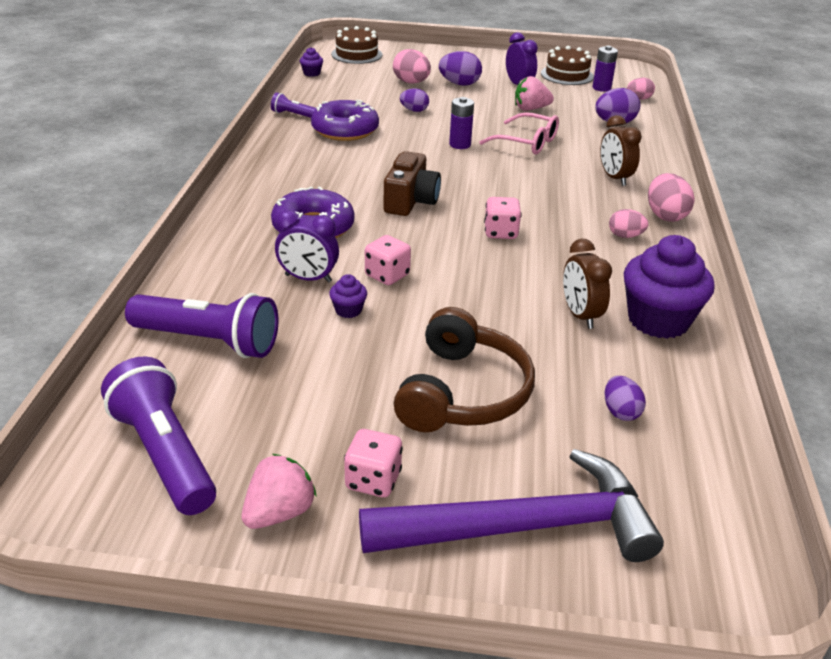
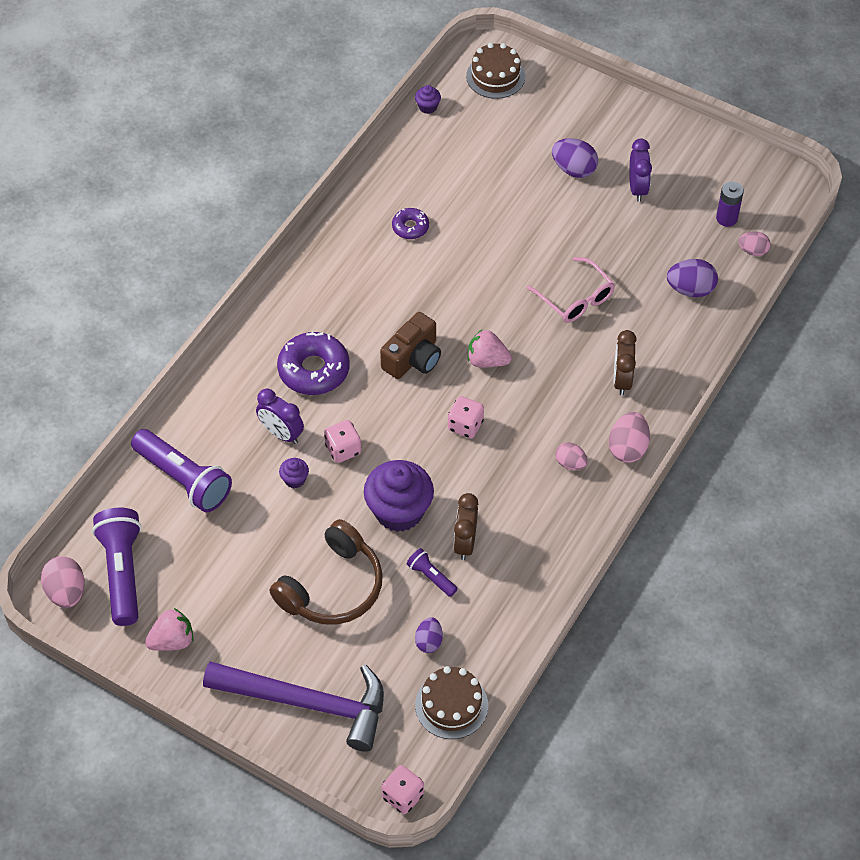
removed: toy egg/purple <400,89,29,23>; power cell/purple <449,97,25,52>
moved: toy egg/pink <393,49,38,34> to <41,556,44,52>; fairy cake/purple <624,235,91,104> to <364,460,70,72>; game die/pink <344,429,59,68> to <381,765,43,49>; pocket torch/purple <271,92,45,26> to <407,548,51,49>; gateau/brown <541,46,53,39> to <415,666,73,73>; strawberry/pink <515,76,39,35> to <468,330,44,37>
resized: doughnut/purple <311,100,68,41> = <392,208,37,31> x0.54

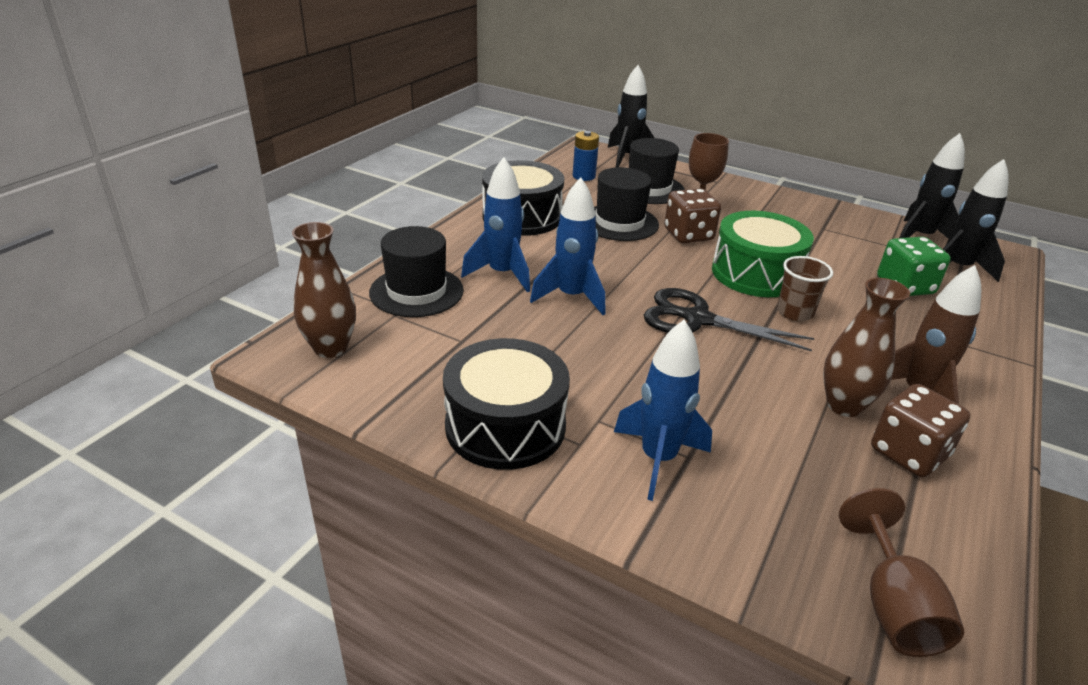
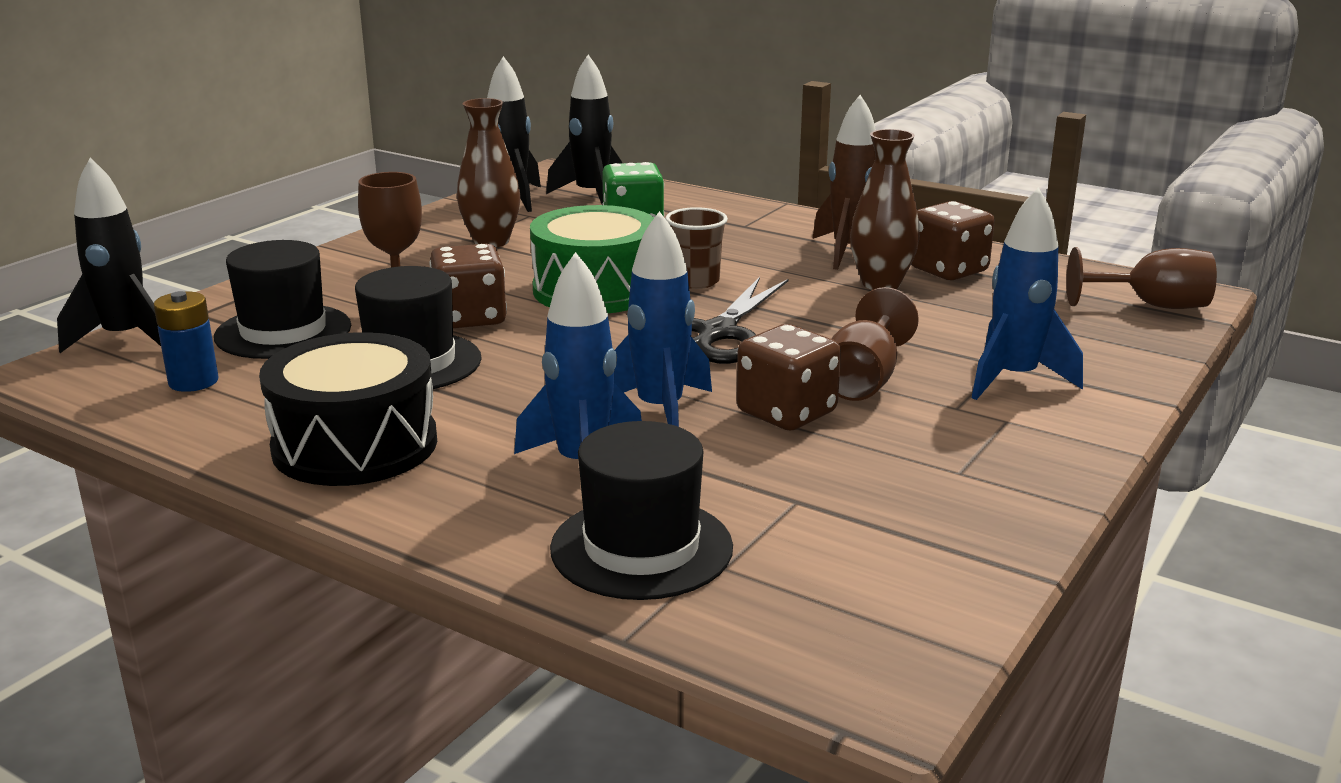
removed: snare drum/jet-black <443,338,127,132>
added: game die/brown <736,324,105,107>; chalice/brown <832,287,87,114>
moved: vase/brown <292,222,64,136> to <457,98,64,149>

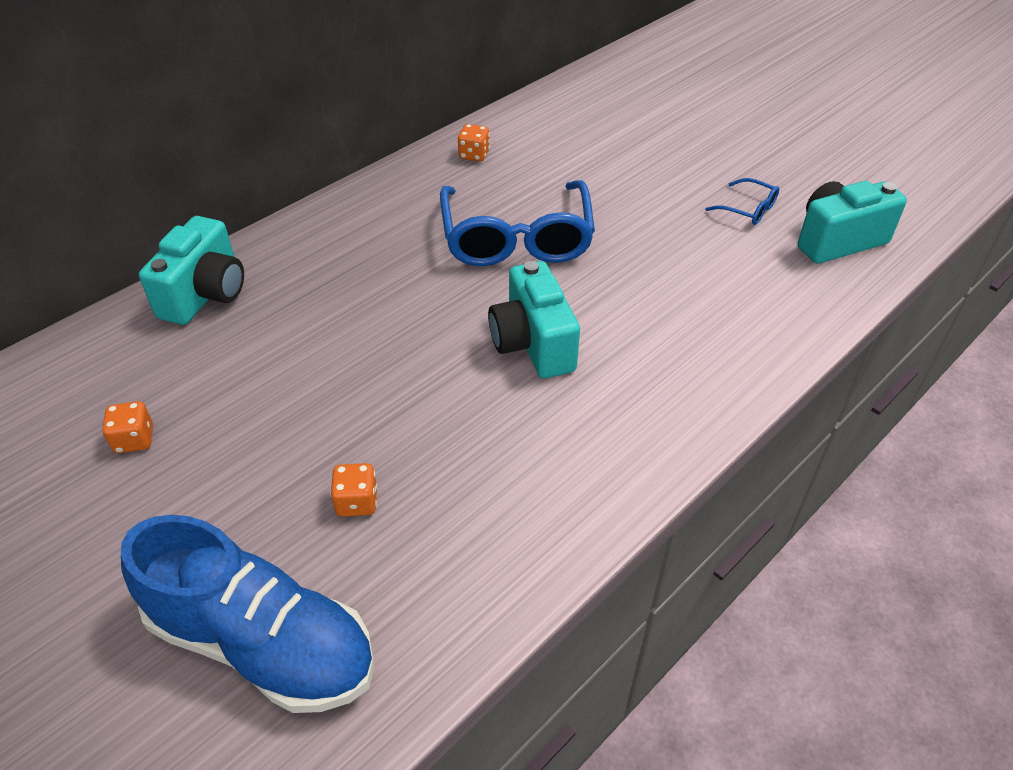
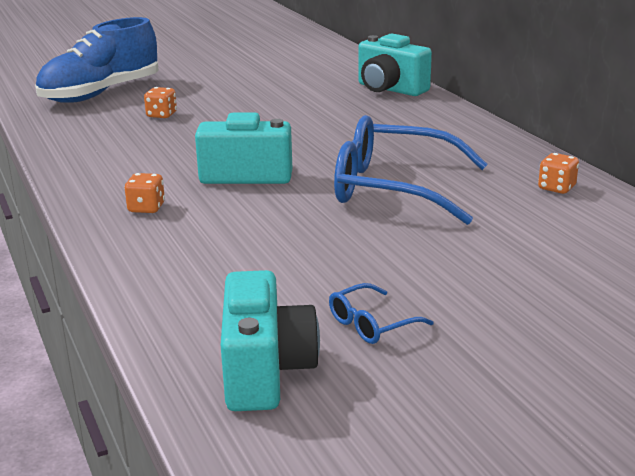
moved: game die/bright orange <102,401,51,52> to <124,173,41,40>

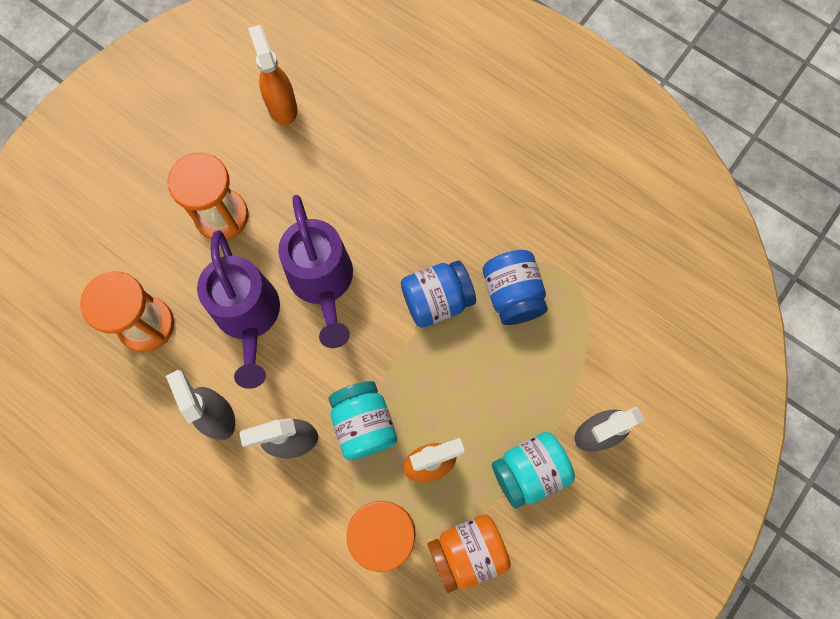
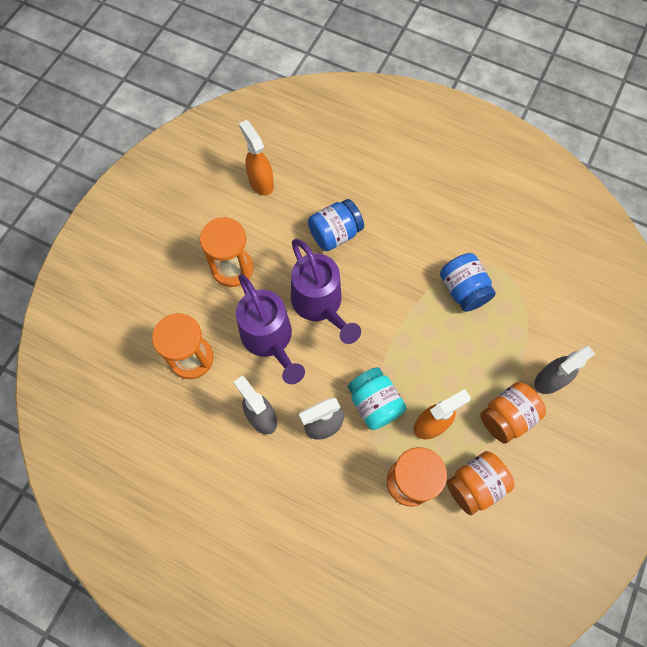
moved: jam jar/cobalt <401,260,75,68> to <308,199,56,52>
recoloured: jam jar/teal <492,432,83,77> to jam jar/bright orange <480,382,66,62>

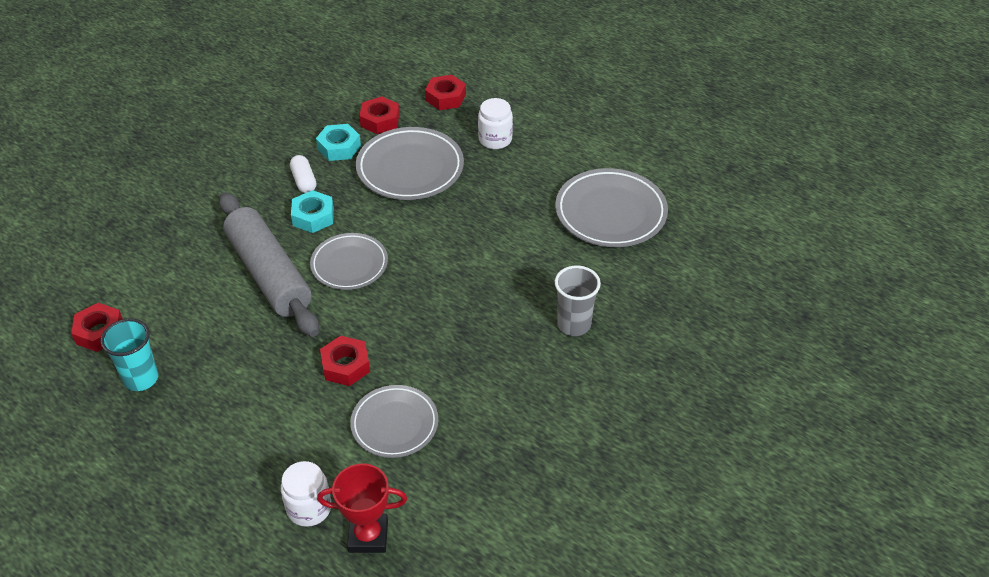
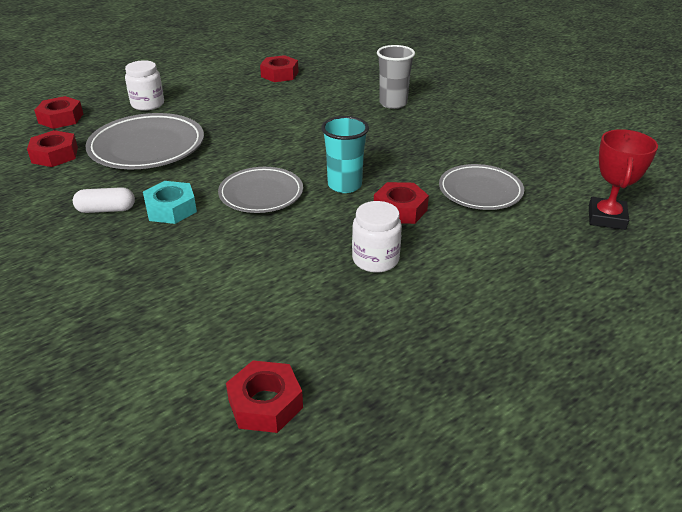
removed: pastry roller/grey <219,192,100,145>; hexagon nut/teal <316,124,45,37>
moved: tumbler/teal <100,318,58,73> to <321,116,48,77>; jam jar/snow-white <281,461,51,66> to <352,201,50,72>
replaced: flat dish/grey <555,168,113,79> to hexagon nut/scarlet <260,55,38,27>

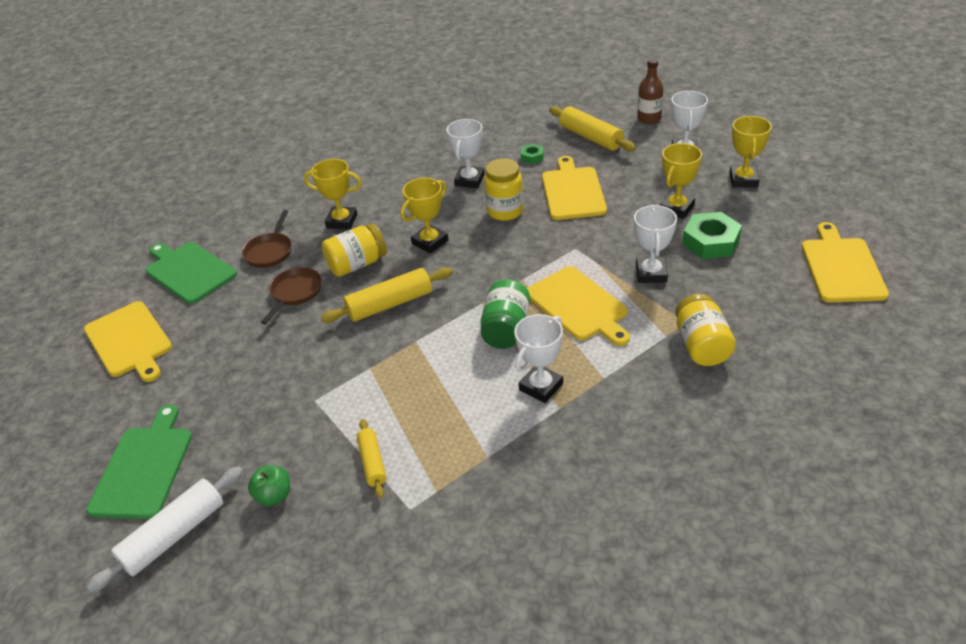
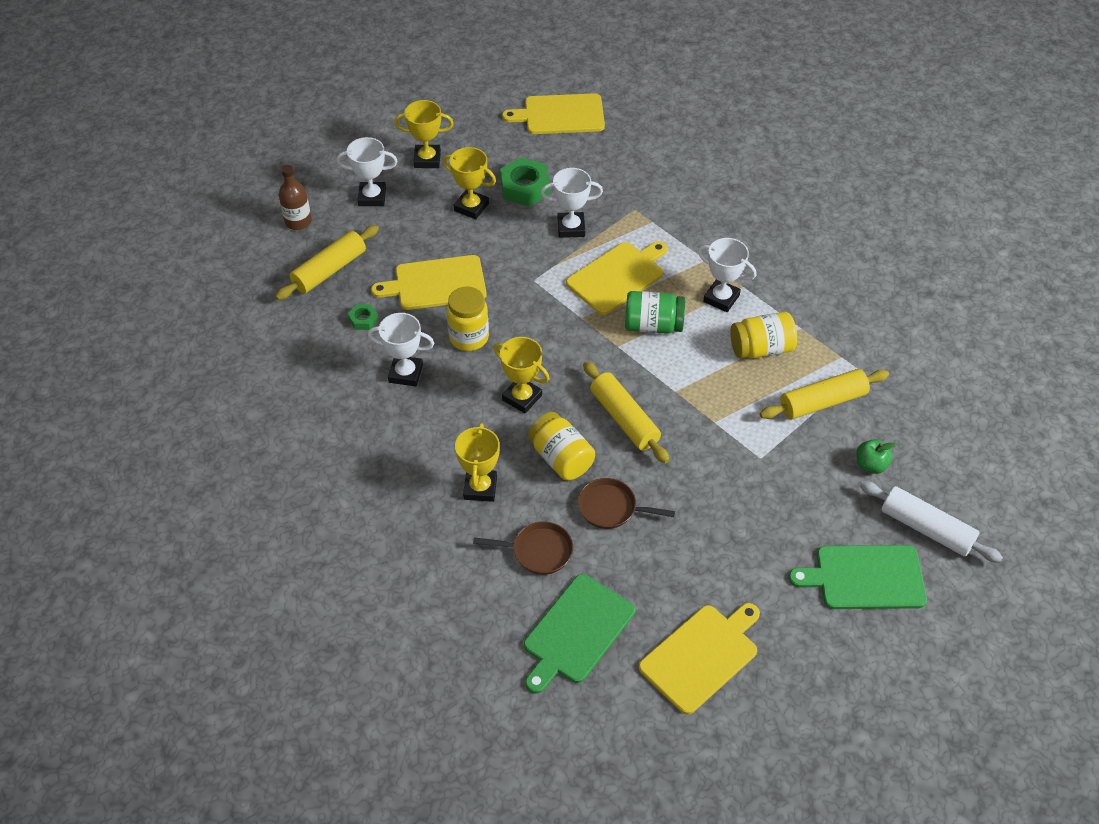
moved: jam jar/bright yellow <675,294,61,72> to <730,312,67,47>
resized: pastry roller/bright yellow <357,419,29,79> = <760,369,129,50> x1.67

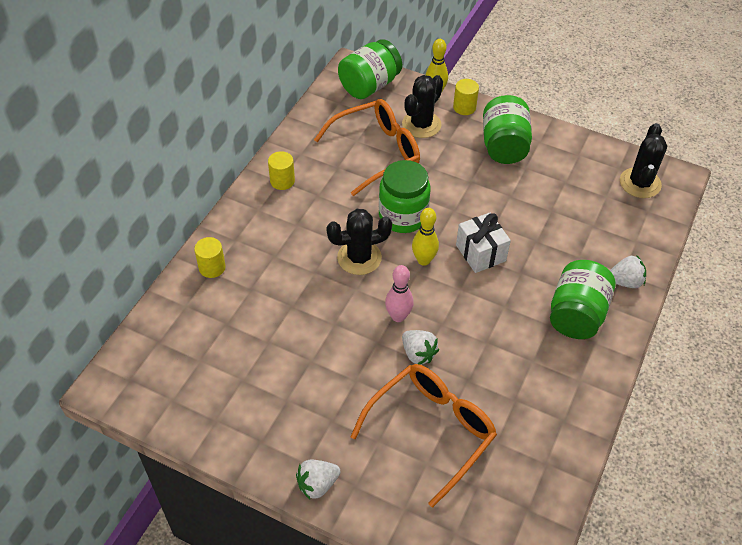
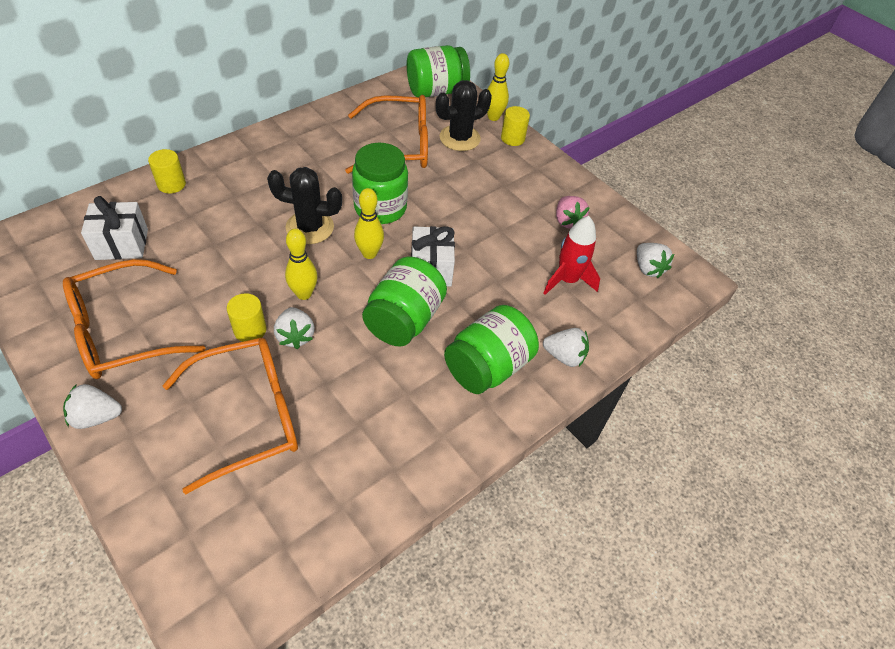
added: spectacles/bright orange <63,259,143,120>; gift/snow-white <81,196,67,64>; spaceship/scarlet <544,216,56,79>; strawberry/pink <556,196,34,32>
moved: solid cylinder/bright yellow <268,151,27,39> to <227,293,40,49>; jam jar/leaf-green <483,95,49,69> to <362,257,85,90>
replaced: prickly plant/jet-black <620,123,47,75> to strawberry/snow-white <637,243,37,35>
recoloured: tenpin/pink <385,265,29,57> to tenpin/bright yellow <285,229,33,71>

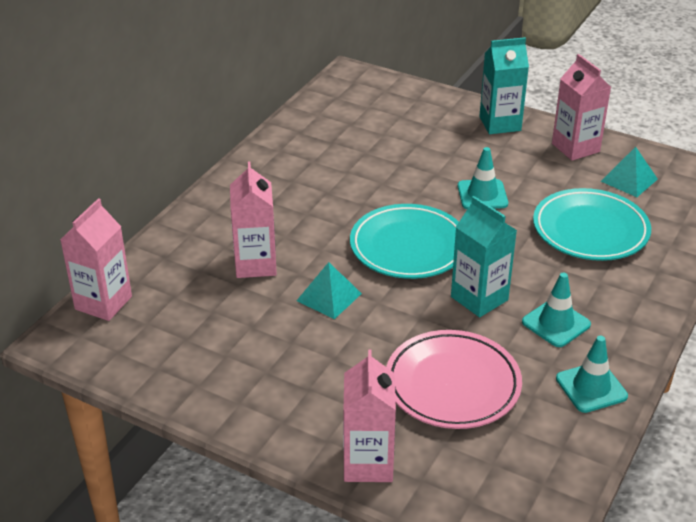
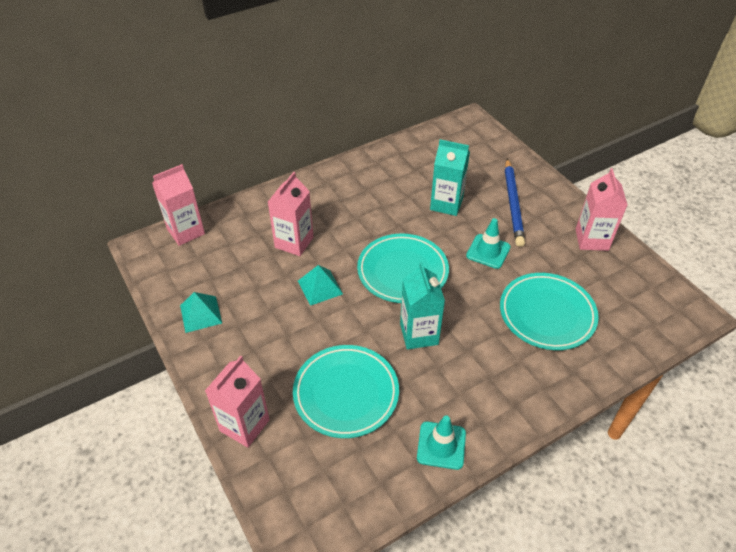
removed: road cone/teal <522,273,69,74>
added: lead pencil/cobalt <505,159,20,88>
moved: solid pyramid/teal <601,147,57,50> to <180,292,42,41>; carton/teal <479,37,50,97> to <430,139,40,77>
recoloured: flat dish/pink <386,330,136,99> to flat dish/teal <293,345,106,93>

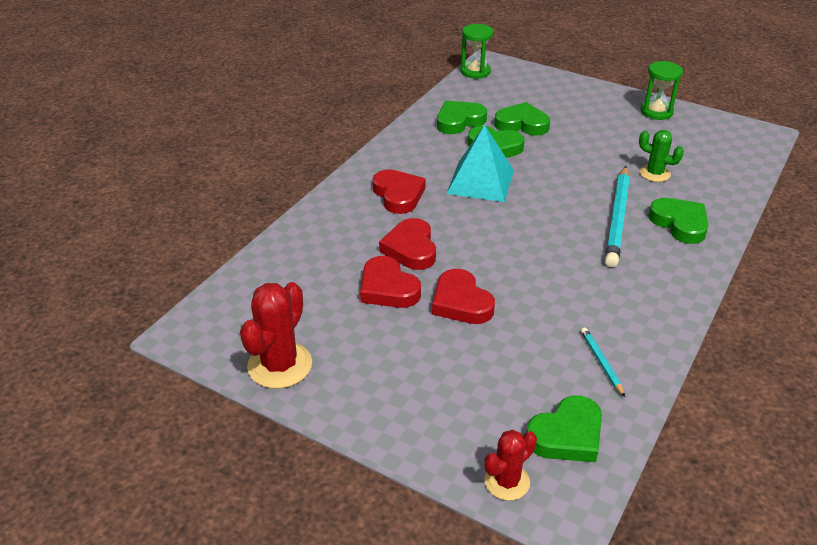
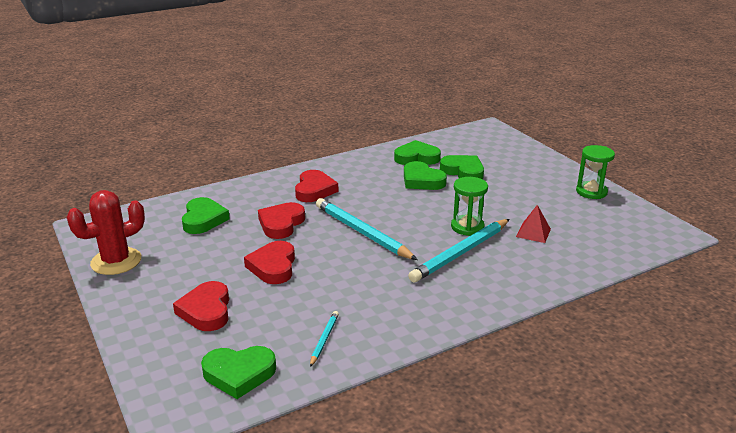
removed: solid pyramid/teal <447,125,67,77>; prickly plant/scarlet <484,430,53,71>
added: lead pencil/teal <316,198,102,62>
moved: heart/scarlet <360,256,61,52> to <173,281,56,50>; heart/leaf-green <648,198,61,46> to <182,197,48,37>; sand timer/leaf-green <461,24,32,55> to <451,177,37,59>
replaced: prickly plant/leaf-green <639,130,45,52> to solid pyramid/scarlet <516,205,35,38>

